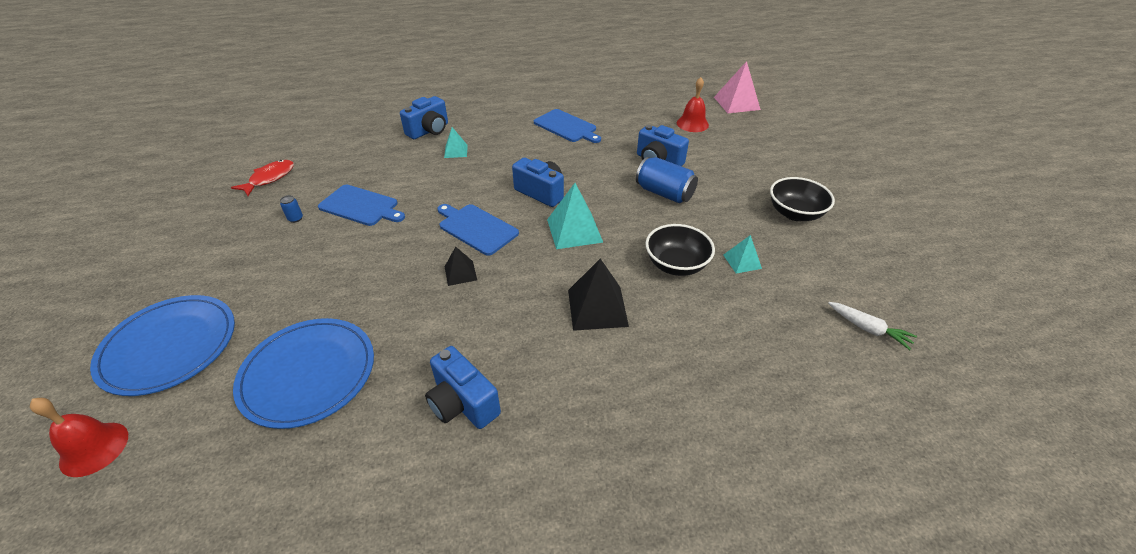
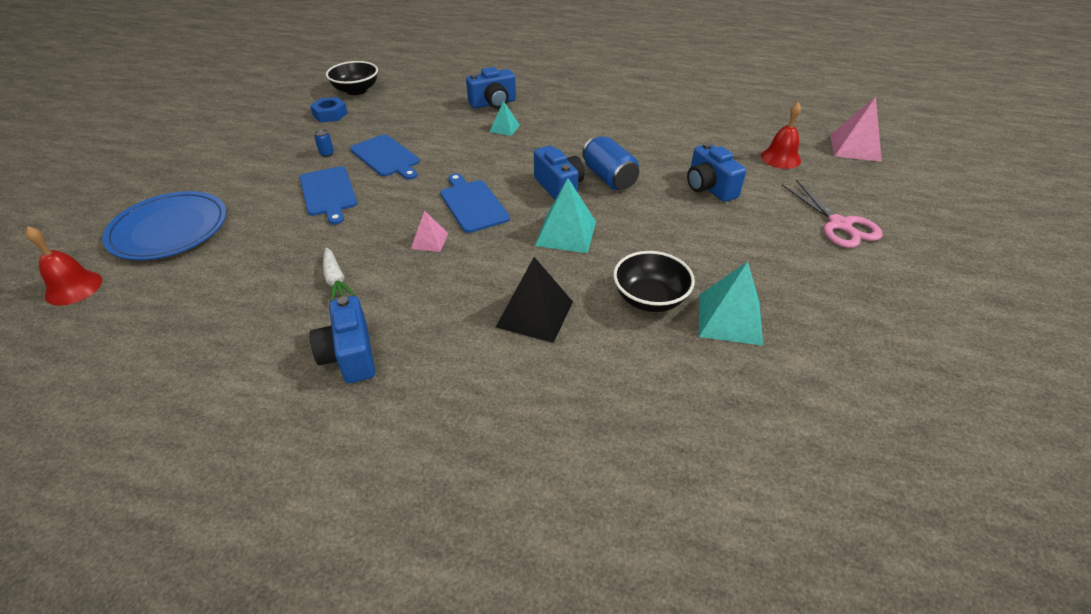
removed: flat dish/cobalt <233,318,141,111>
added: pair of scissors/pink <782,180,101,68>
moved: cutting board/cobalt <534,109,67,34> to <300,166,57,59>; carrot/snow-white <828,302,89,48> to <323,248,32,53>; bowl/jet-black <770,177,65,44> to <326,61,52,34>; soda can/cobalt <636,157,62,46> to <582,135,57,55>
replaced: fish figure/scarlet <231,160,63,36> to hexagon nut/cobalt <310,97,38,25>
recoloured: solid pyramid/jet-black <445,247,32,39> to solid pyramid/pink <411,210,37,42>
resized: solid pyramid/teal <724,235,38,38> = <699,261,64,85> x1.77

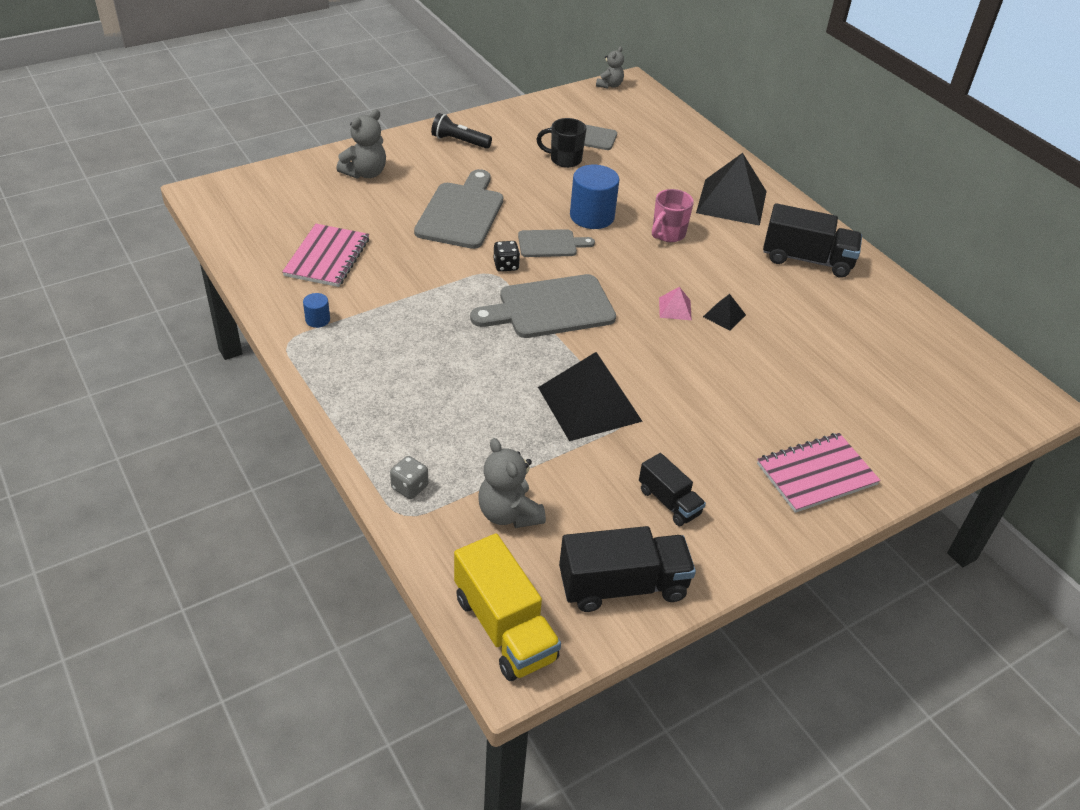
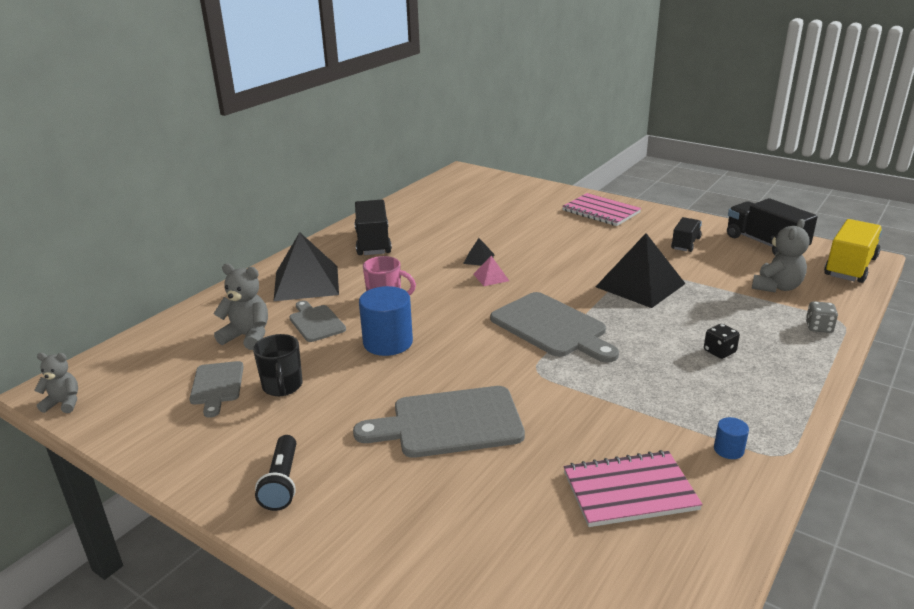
moved: teddy bear/grey <336,109,50,70> to <214,264,54,86>; cutting board/grey <518,229,77,28> to <289,300,57,42>; game die/jet-black <494,241,26,31> to <704,324,36,35>

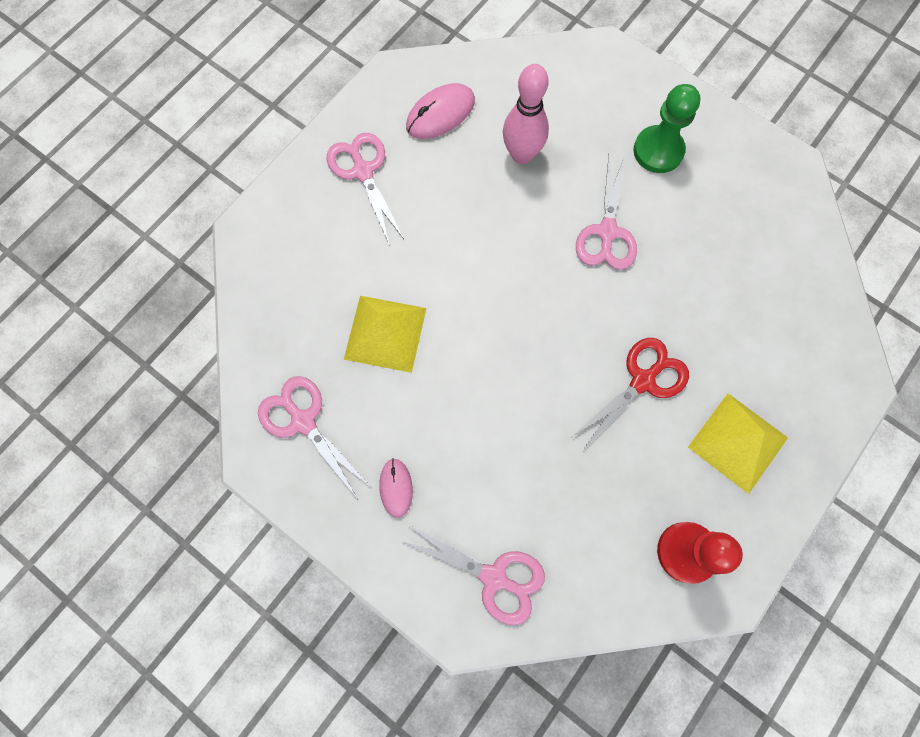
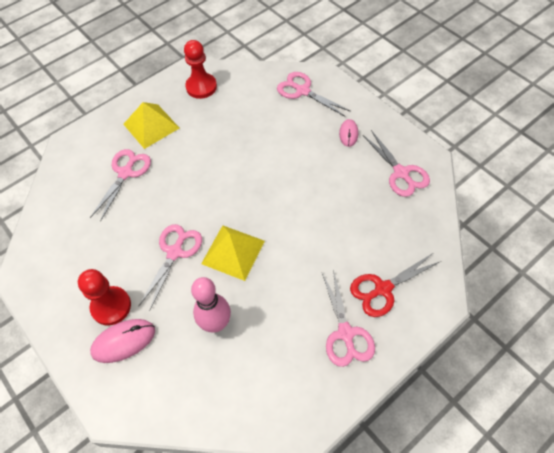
added: pair of scissors/pink <90,149,61,73>
moved: mouse/pink <406,83,69,56> to <90,319,65,44>; solid pyramid/bright yellow <344,296,82,77> to <201,225,64,56>; pair of scissors/scarlet <573,338,116,112> to <350,253,91,64>
recoloured: chess pawn/leaf-green <633,84,68,89> to chess pawn/scarlet <78,269,53,57>

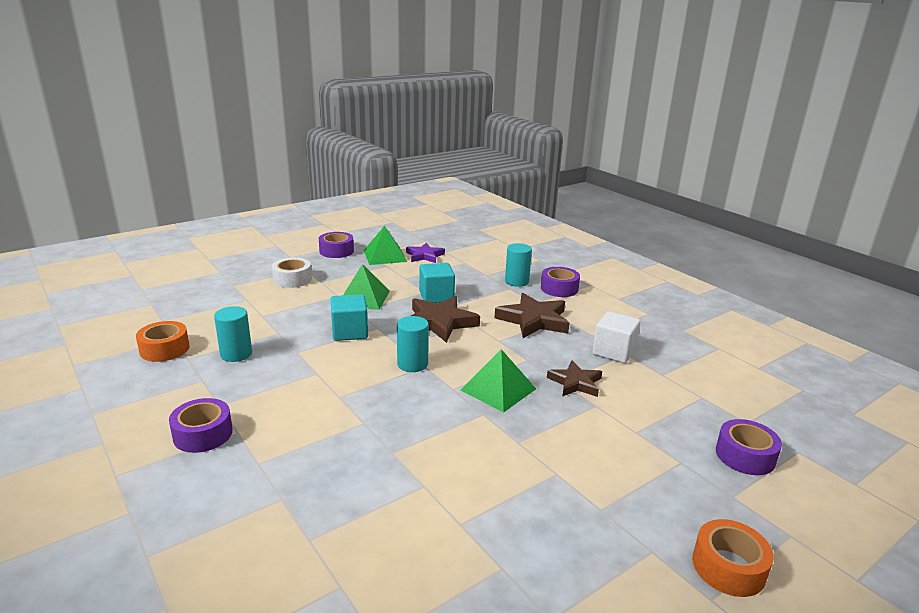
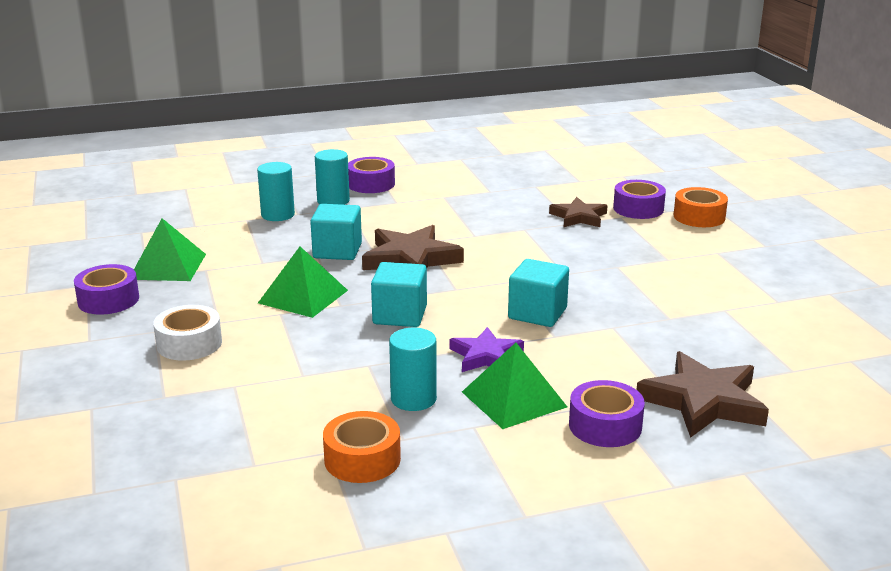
removed: cube/snow-white <593,311,47,52>
added: cube/teal <508,259,61,68>
moved: solid cylinder/teal <397,316,32,56> to <257,162,38,59>; star/purple <406,243,39,20> to <450,327,74,45>; solid pyramid/leaf-green <461,349,75,63> to <462,343,105,86>; sticky tape/purple <716,419,66,56> to <613,180,53,39>; star/brown <494,293,76,45> to <637,351,132,87>; sticky tape/bright orange <692,519,82,78> to <674,187,54,40>

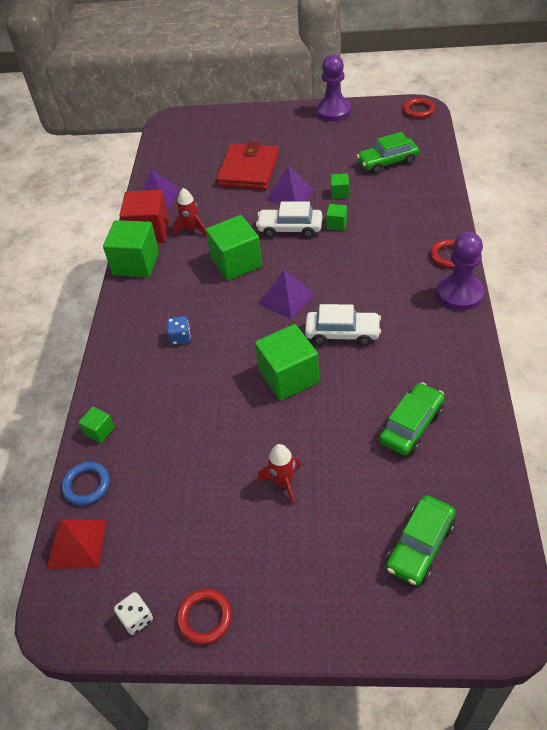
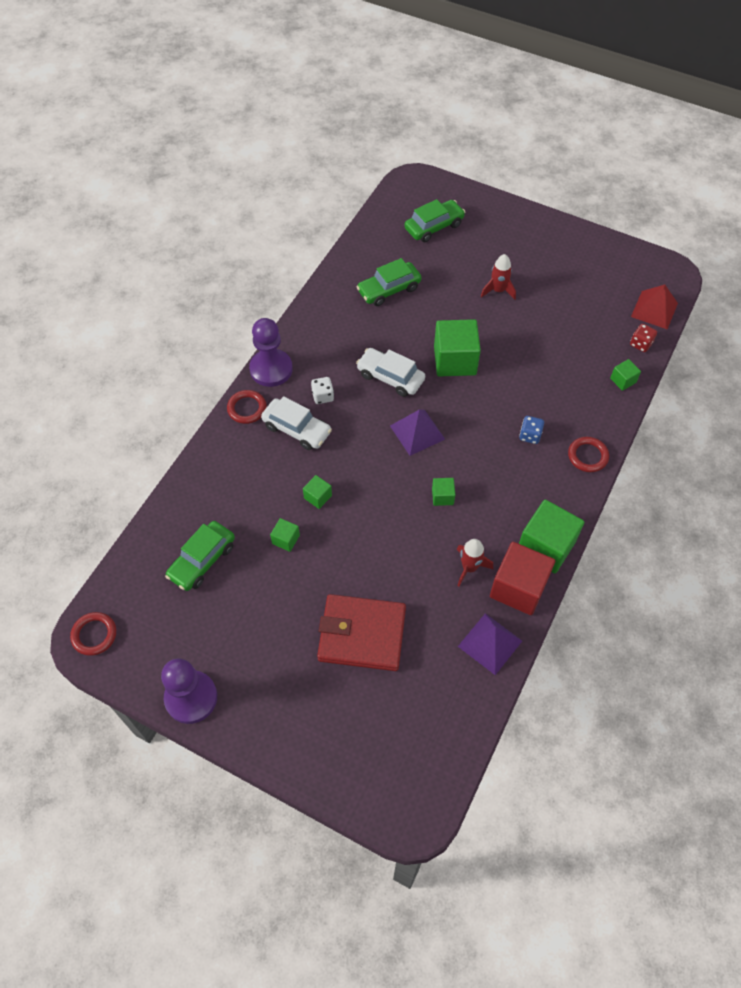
removed: solid pyramid/purple <266,165,49,40>
moved: car/snow-white <256,202,66,36> to <261,396,71,54>; game die/snow-white <114,592,39,43> to <311,377,23,27>; torus/scarlet <177,589,55,56> to <568,437,41,35>
replaced: torus/cobalt <62,462,48,43> to game die/scarlet <630,324,27,28>
turned: car/leaf-green <357,132,62,42> = <165,521,70,70> 120 degrees clockwise; wallet/scarlet <216,142,63,48> = <317,594,89,77> 60 degrees clockwise
resized: cube/leaf-green <206,215,56,65> = <432,478,23,28> x0.47

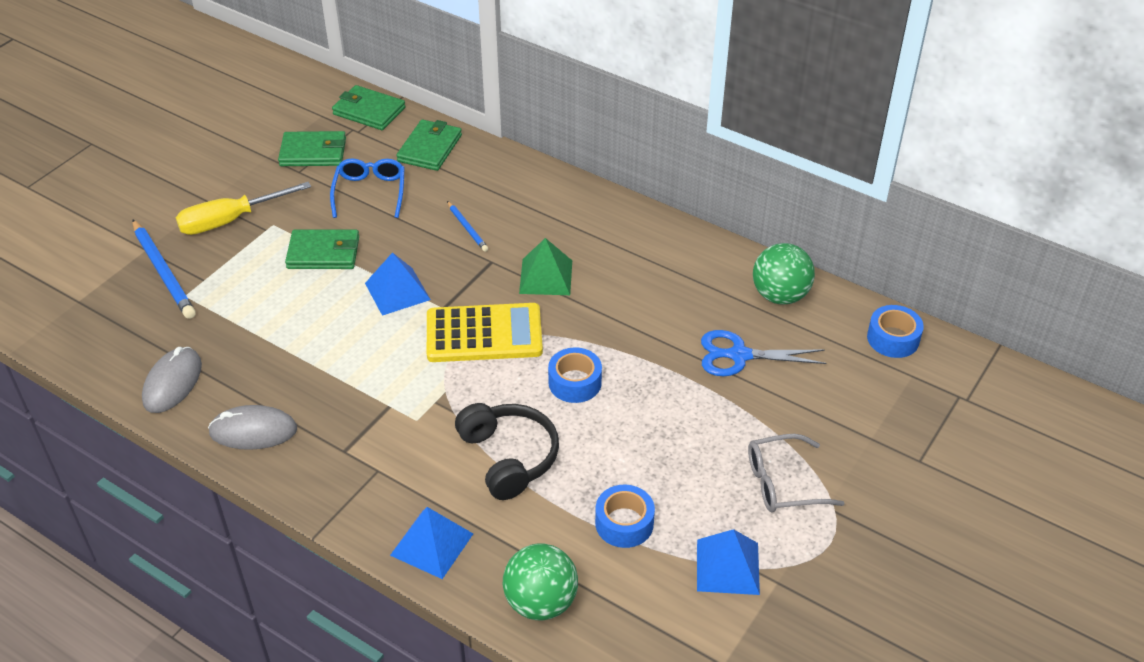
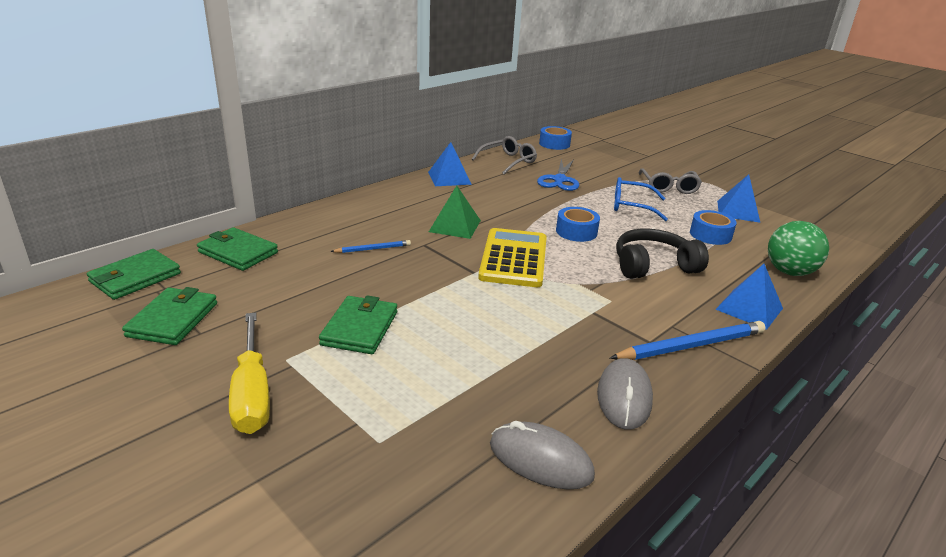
moved: solid pyramid/cobalt <365,252,66,64> to <428,142,44,44>; lead pencil/cobalt <132,219,64,100> to <610,321,155,39>; spectacles/cobalt <330,159,75,59> to <614,177,54,44>
replaced: play ball/leaf-green <753,243,62,61> to spectacles/grey <472,136,65,38>

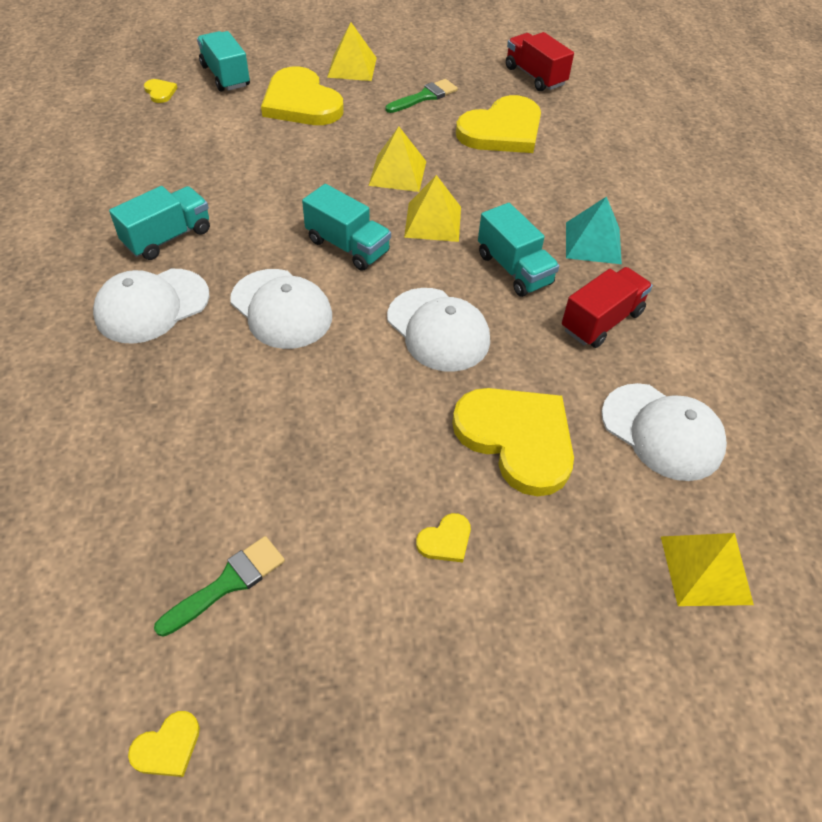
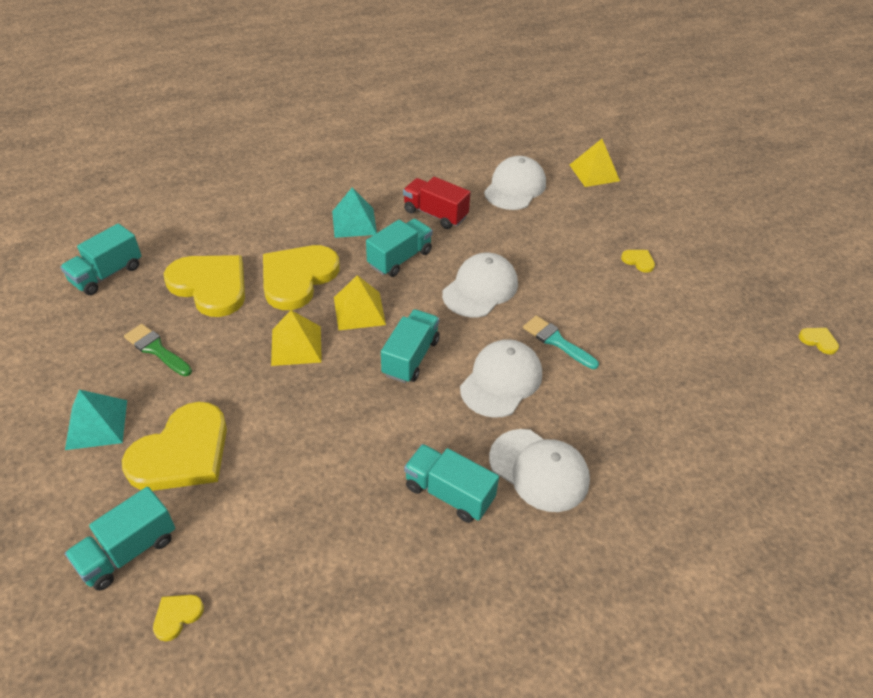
removed: paint brush/leaf-green <154,536,131,101>
added: paint brush/teal <523,315,76,54>
moved: heart/bright yellow <452,388,122,108> to <263,245,77,65>
recoloured: toy truck/scarlet <506,32,68,59> to toy truck/teal <60,223,82,72>; solid pyramid/bright yellow <327,22,50,59> to solid pyramid/teal <65,389,62,61>

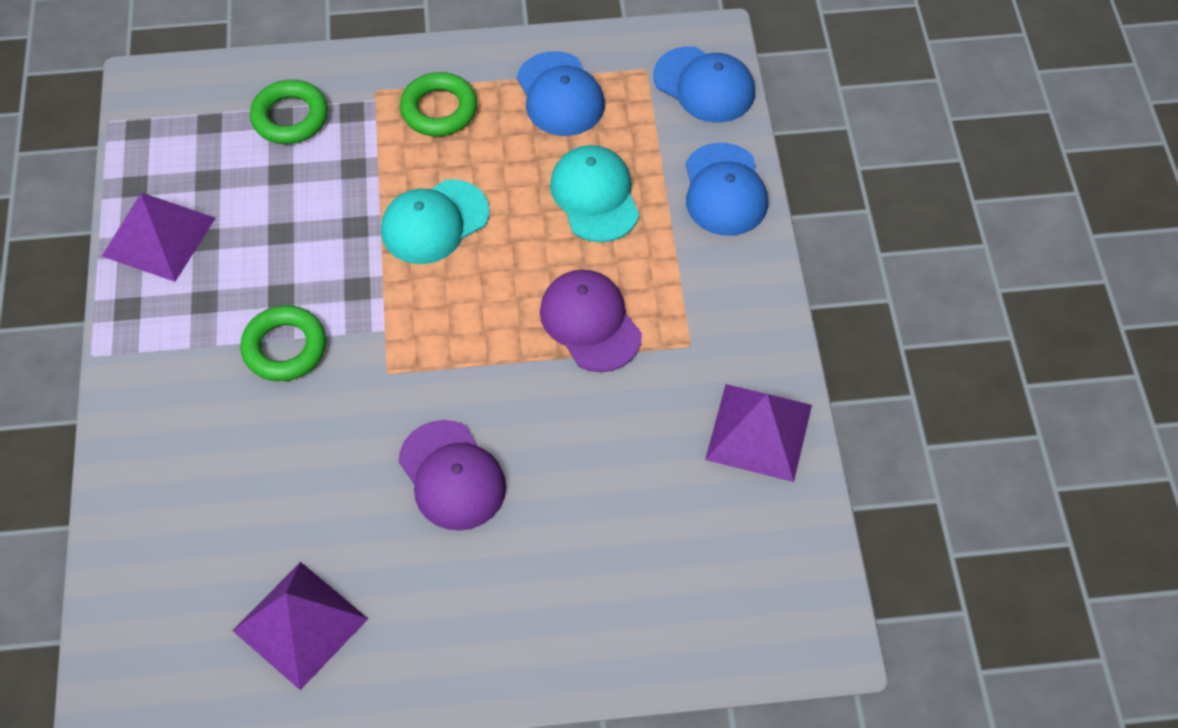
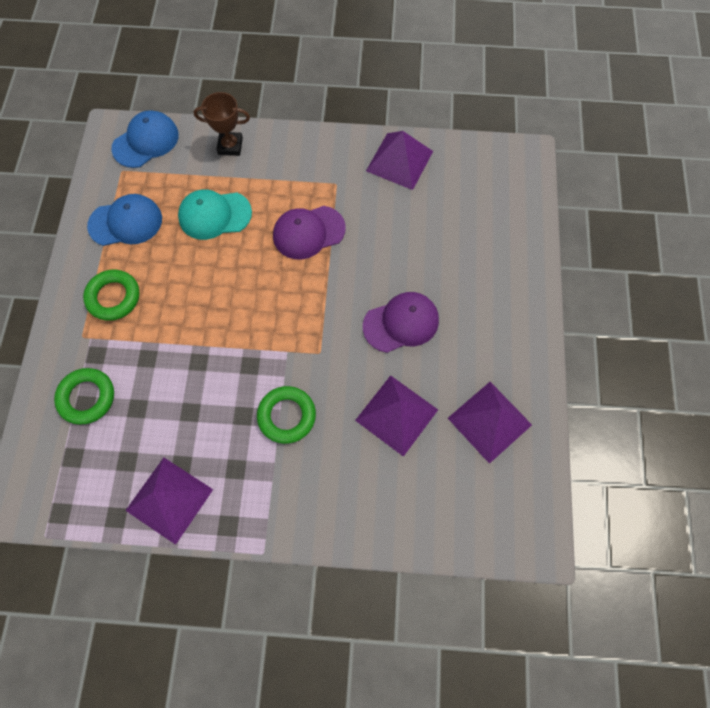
removed: cap/teal <381,179,109,85>
added: solid pyramid/purple <355,375,83,82>
replaced: cap/cobalt <686,143,82,93> to award cup/brown <193,92,57,64>

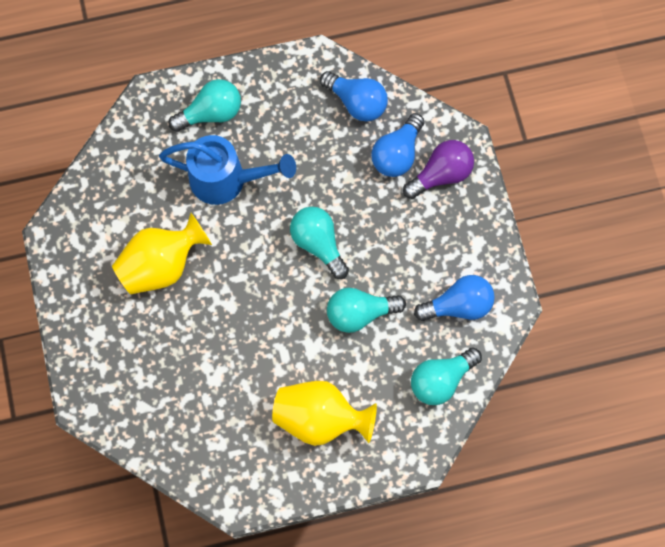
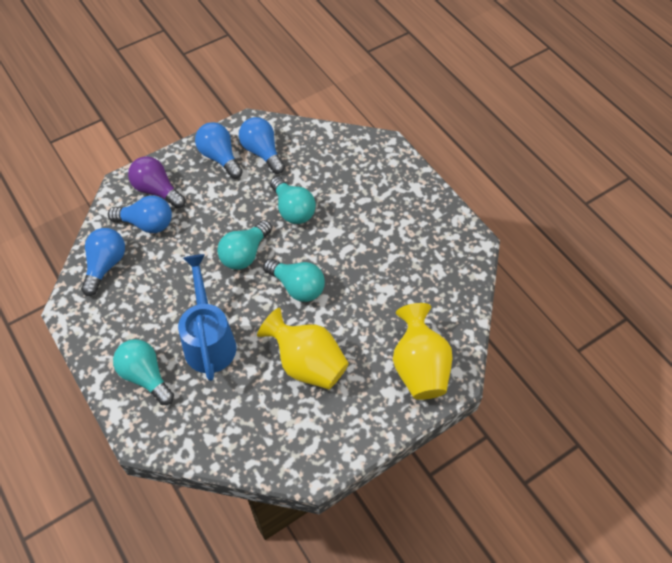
added: bulb/cobalt <195,122,48,57>
moved: bulb/teal <411,348,71,57> to <263,259,62,43>; vase/bright yellow <272,381,105,65> to <393,303,60,97>

